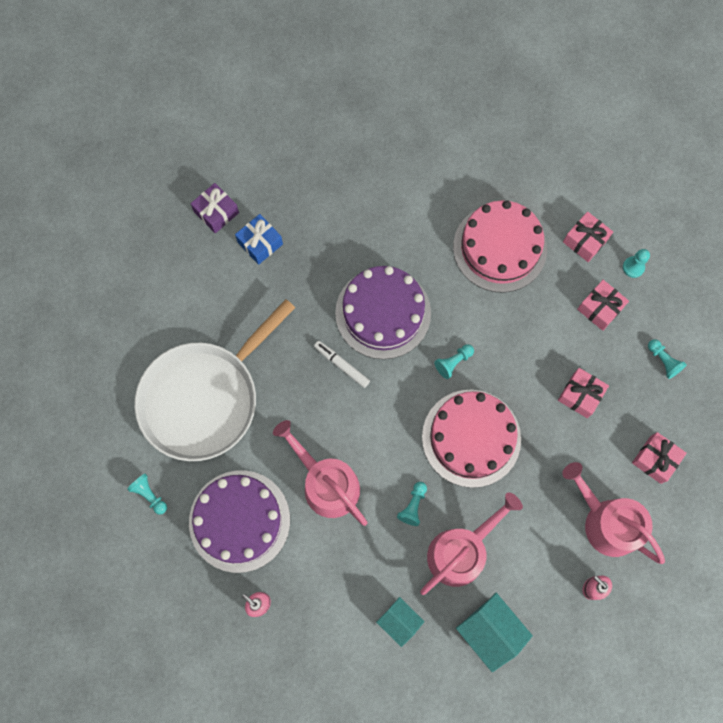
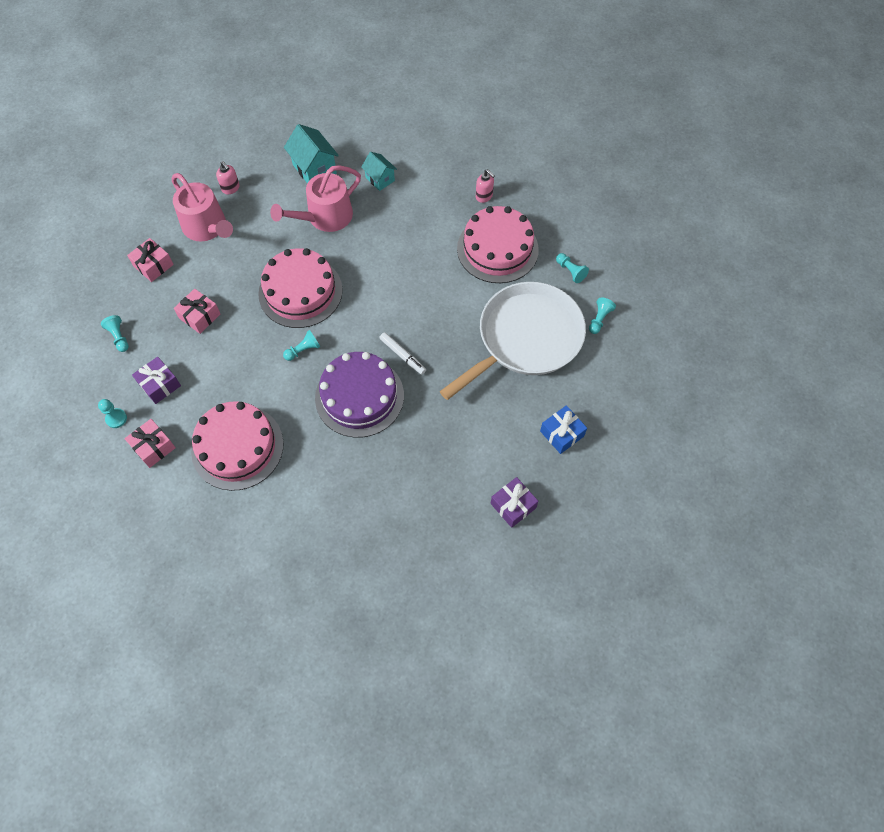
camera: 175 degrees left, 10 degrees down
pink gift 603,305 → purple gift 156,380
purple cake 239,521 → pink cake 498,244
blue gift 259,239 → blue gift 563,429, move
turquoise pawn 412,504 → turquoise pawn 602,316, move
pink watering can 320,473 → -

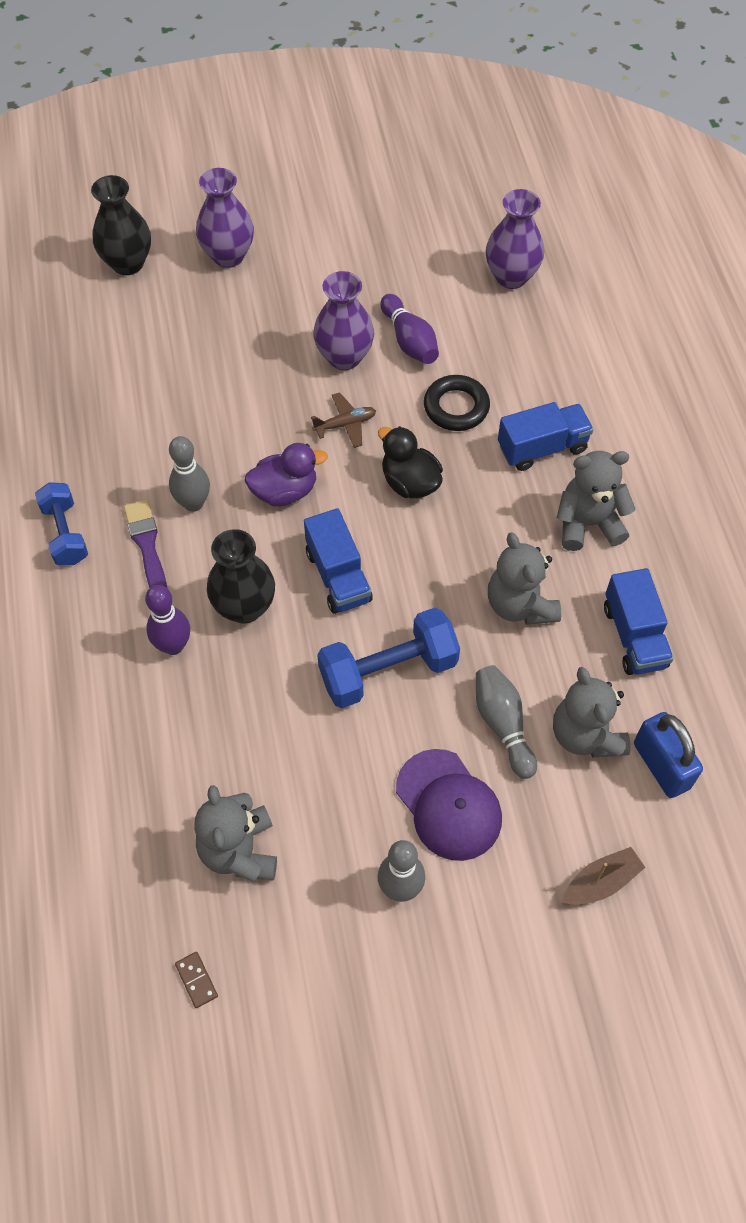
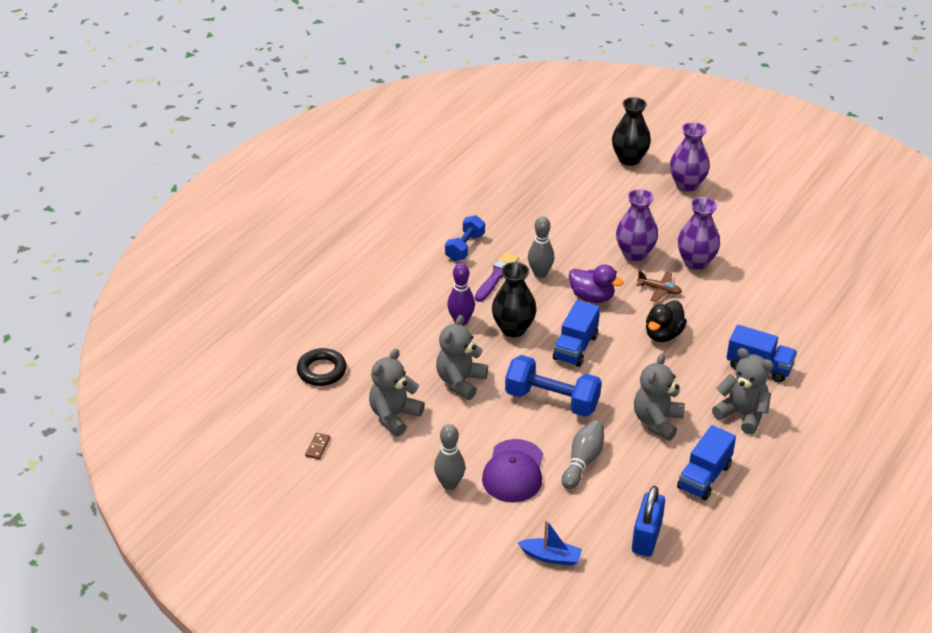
camera: 45 degrees right, 20 degrees down
black ring 457,403 → black ring 322,367, move
grey teddy bear 592,712 → grey teddy bear 462,357, move
brown boat 604,876 → blue boat 549,543
purple vase 515,239 → purple vase 637,225, move
black duck 410,462 → black duck 666,321, 150 degrees counterclockwise
purple bowling pin 409,329 → -

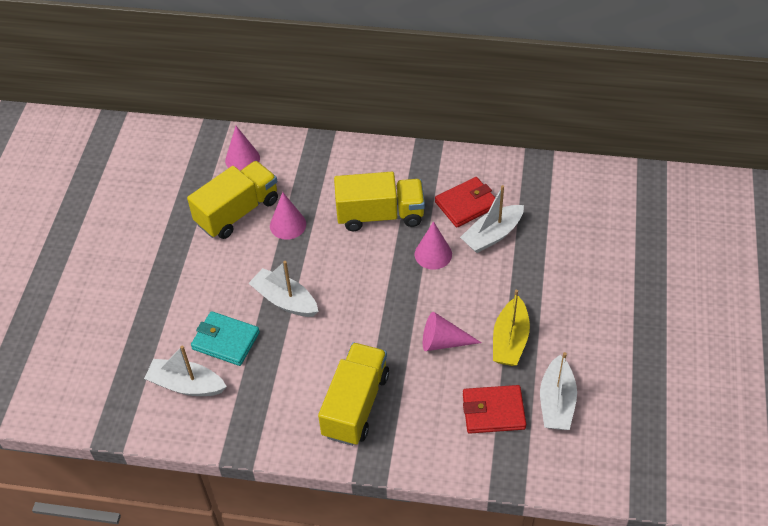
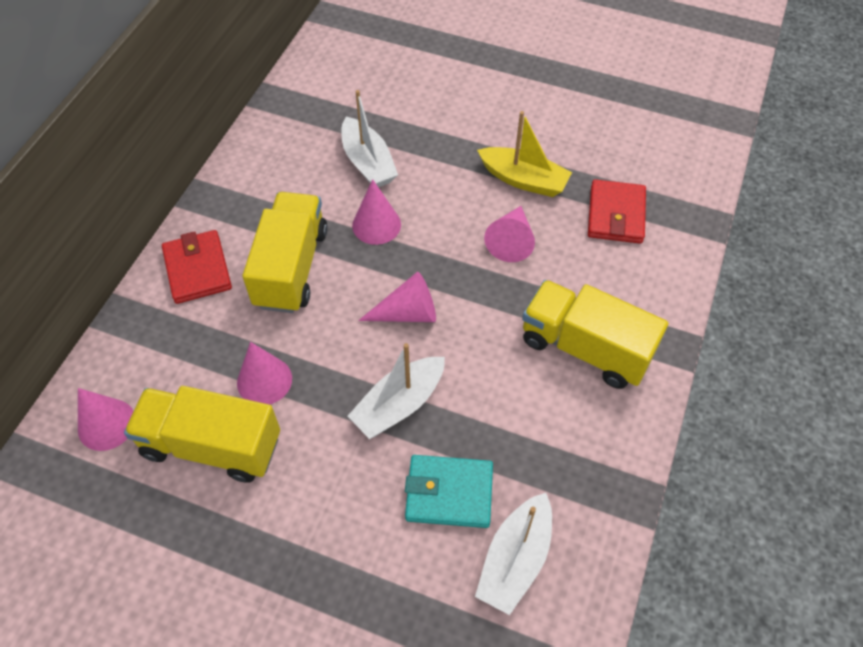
camera: 80 degrees left, 5 degrees up
yellow truck 232,200 → yellow truck 202,434, 45 degrees counterclockwise
red wallet 465,202 → red wallet 197,267, move
- → pink cone 397,297
turquoise wallet 225,338 → turquoise wallet 449,491, 60 degrees clockwise
white boat 558,391 → -

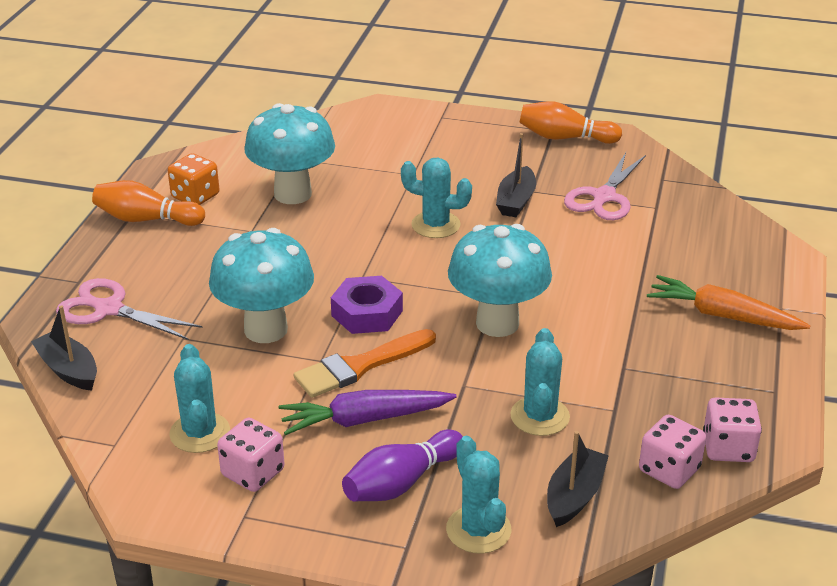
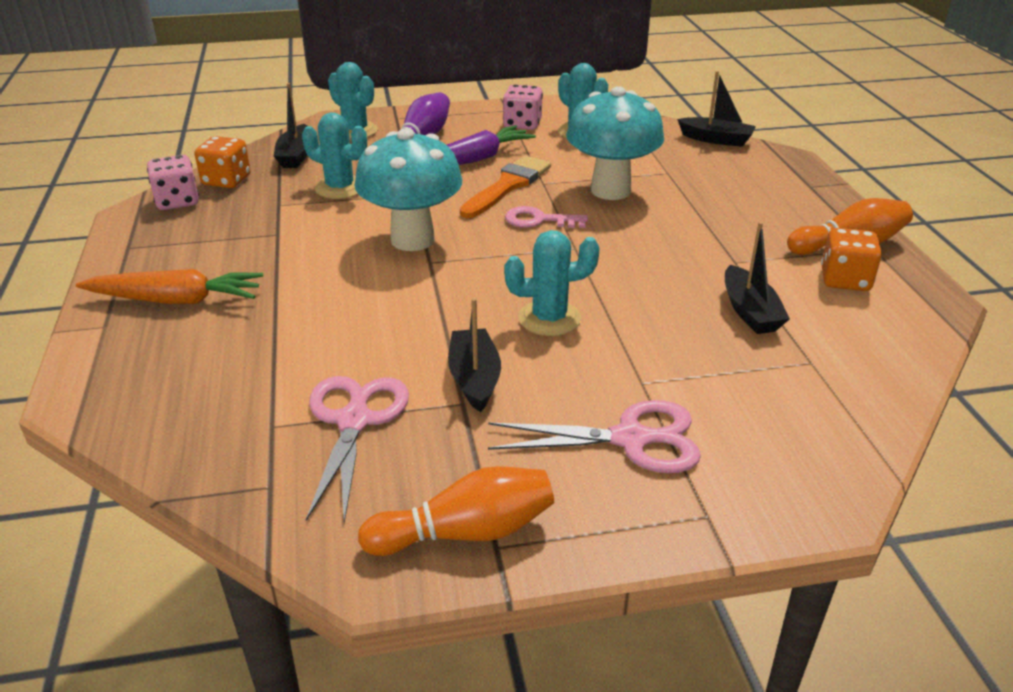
camera: 155 degrees right, 0 degrees up
pink dice 672,452 → orange dice 222,162
turquoise cactus 540,382 → turquoise cactus 334,156, 45 degrees counterclockwise
pink scissors 129,309 → pink scissors 594,436, move
purple nut 367,305 → pink key 546,217
turquoise mushroom 289,153 → black boat 757,278

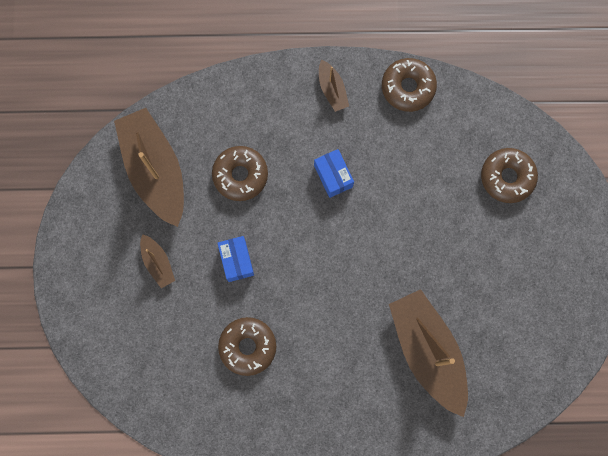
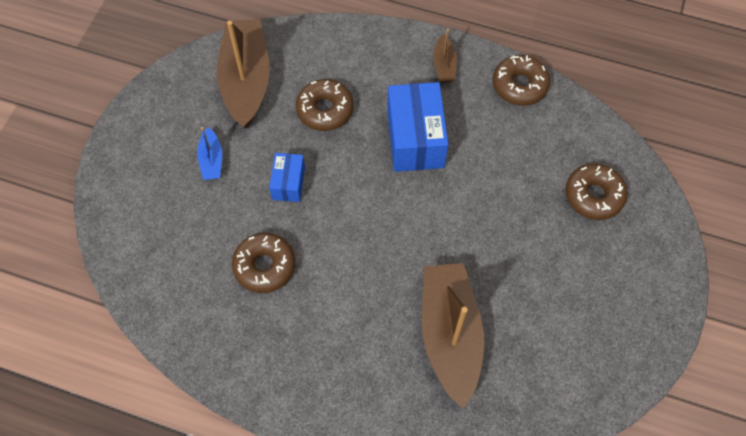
camera: 20 degrees right, 15 degrees down
brown boat 157,261 → blue boat 209,153
blue box 334,173 → blue box 417,127, x1.83

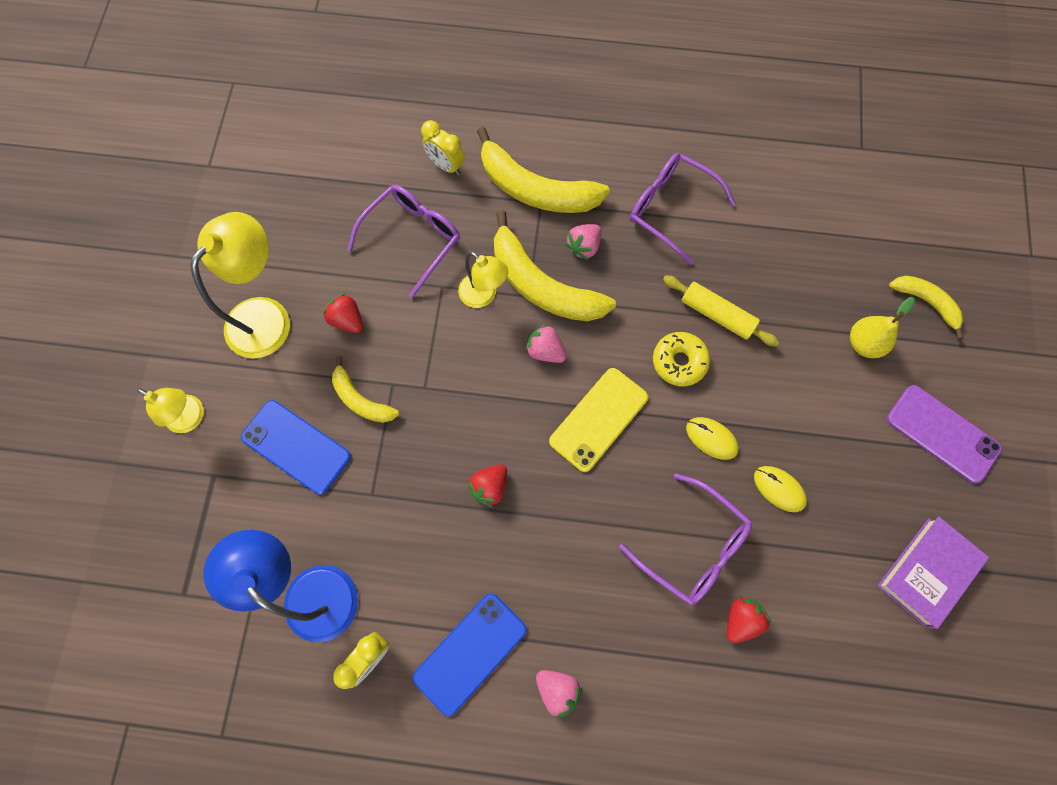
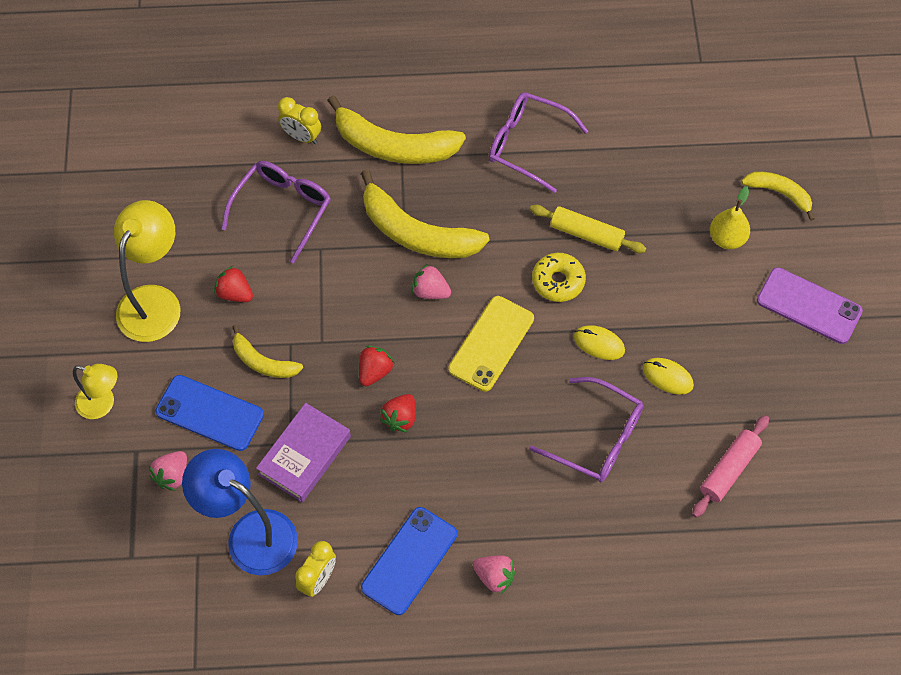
camera: 10 degrees left, 10 degrees down
pink strawberry 583,242 → pink strawberry 168,471, move
purple book 933,572 → purple book 303,452, move
red strawberry 749,619 → red strawberry 376,366, move
- → pink rolling pin 730,466
yellow lamp 483,279 → -

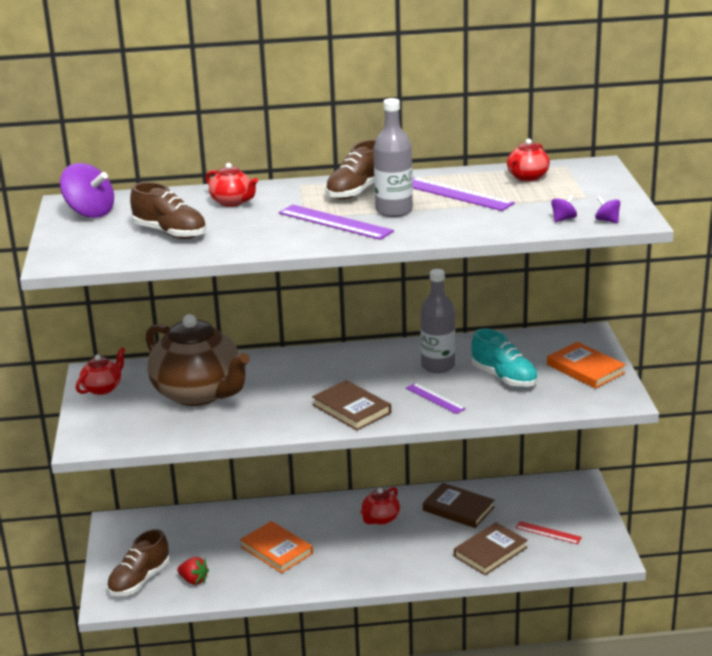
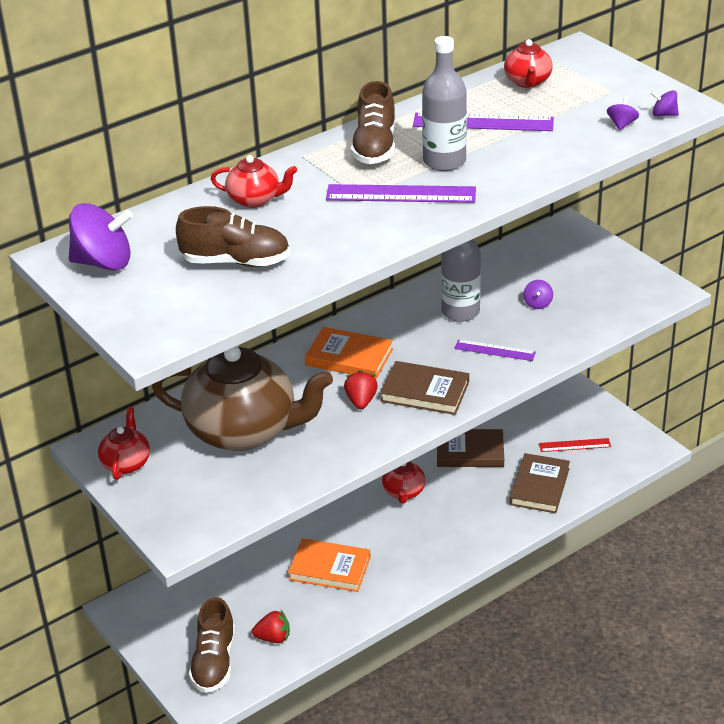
camera: 30 degrees left, 10 degrees up
orange book 586,365 → orange book 349,353, move
- → red strawberry 361,389
turquoise shoe 504,358 → purple spinning top 538,294

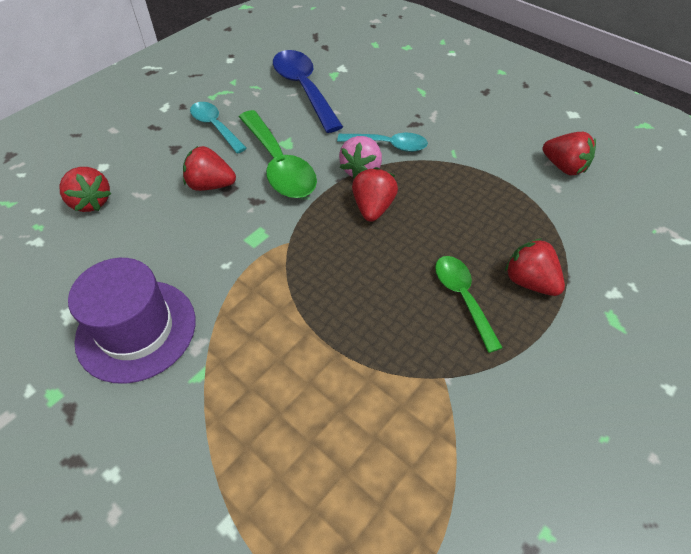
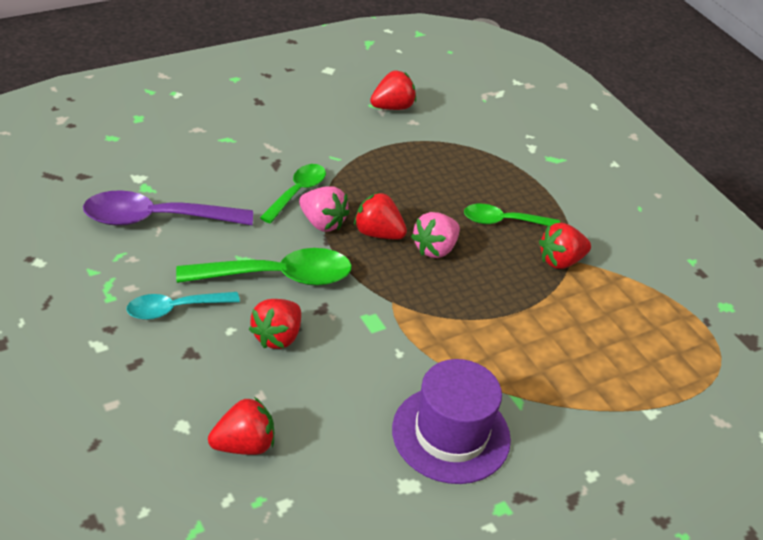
camera: 75 degrees left, 10 degrees down
blue spoon 308,91 → purple spoon 168,208
turquoise spoon 382,142 → green spoon 293,193
- → pink strawberry 435,235
red strawberry 535,267 → red strawberry 565,246, move

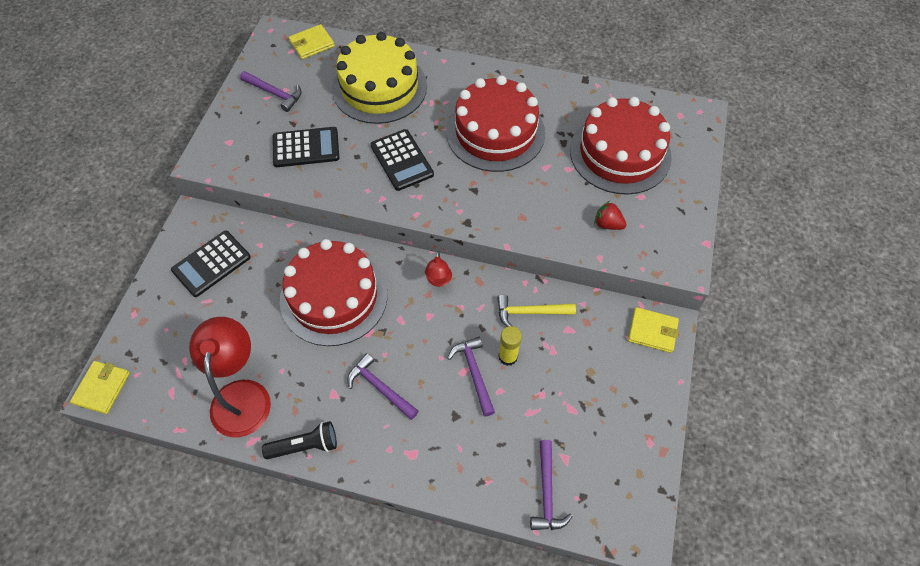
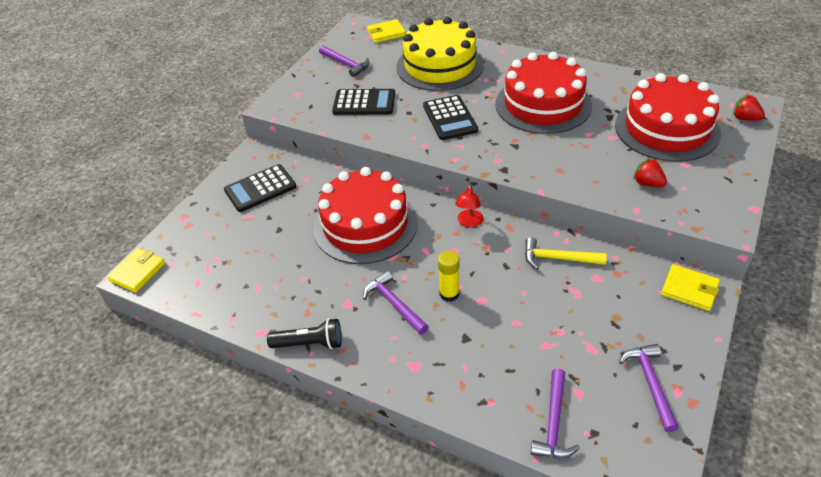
camera: 15 degrees right, 15 degrees down
yellow glue stick 510,346 → yellow glue stick 448,276, move
purple hammer 471,376 → purple hammer 649,388, move
- → red strawberry 749,107
red lamp 230,377 → -

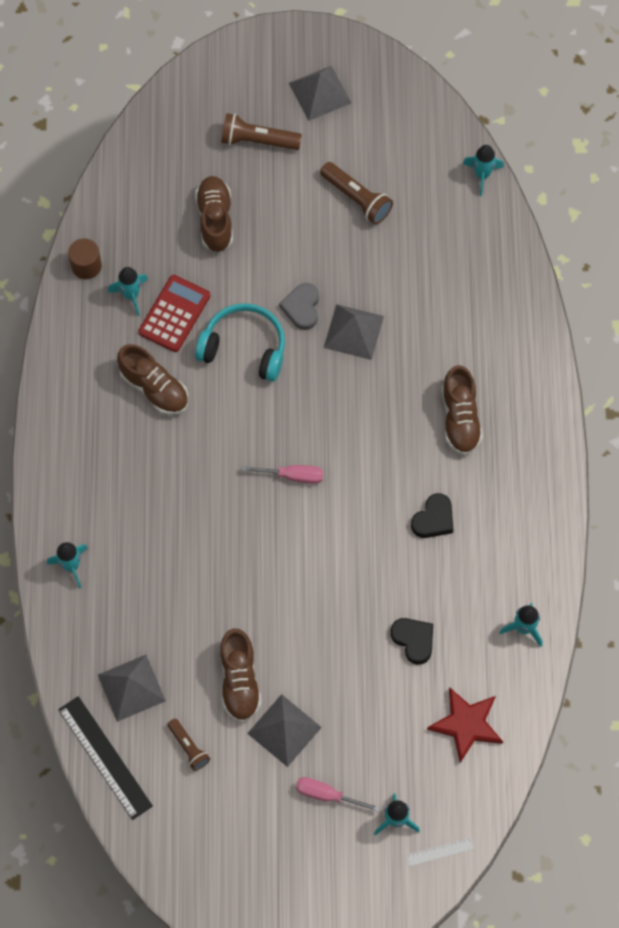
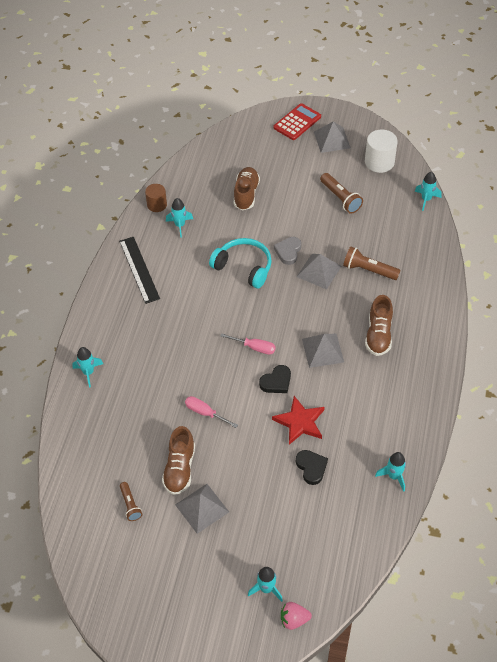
camera: 15 degrees right, 15 degrees down
black ruler 105,758 → black ruler 139,270, move
pink screwdriver 338,794 → pink screwdriver 211,412, move
black heart 432,515 → black heart 275,379, move
red star 465,725 → red star 298,420, move
red calculator 174,313 → red calculator 297,121, move
white ruler 440,852 → pink strawberry 296,616
grey pyramid 132,688 → grey pyramid 323,351, move
brown flashlight 261,131 → brown flashlight 372,263, move
- → white cylinder 381,151
brown shoe 153,379 → -

